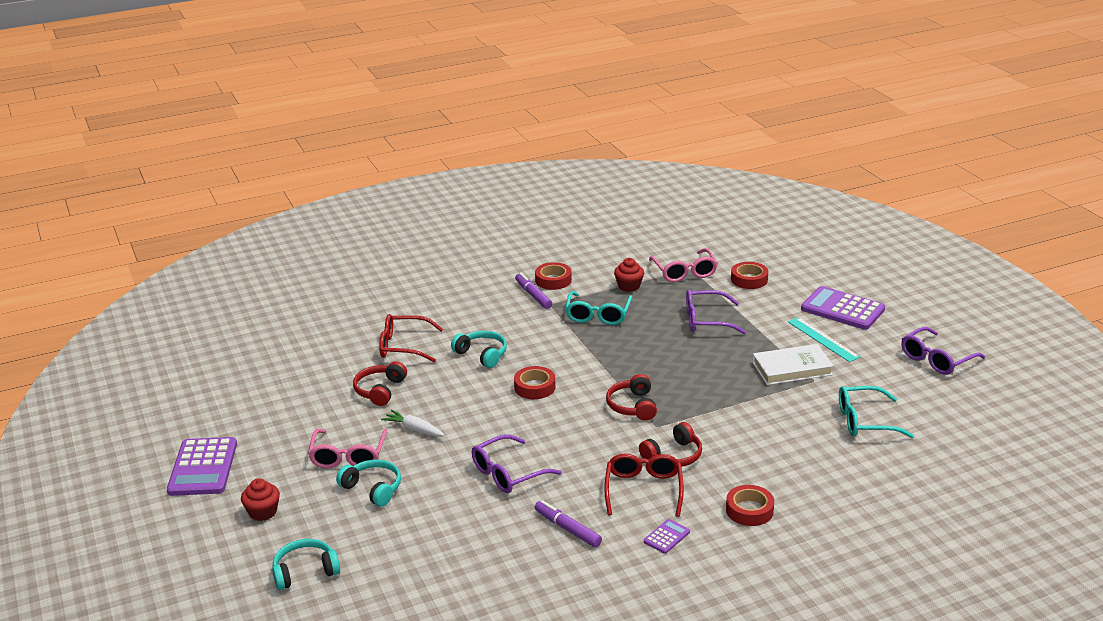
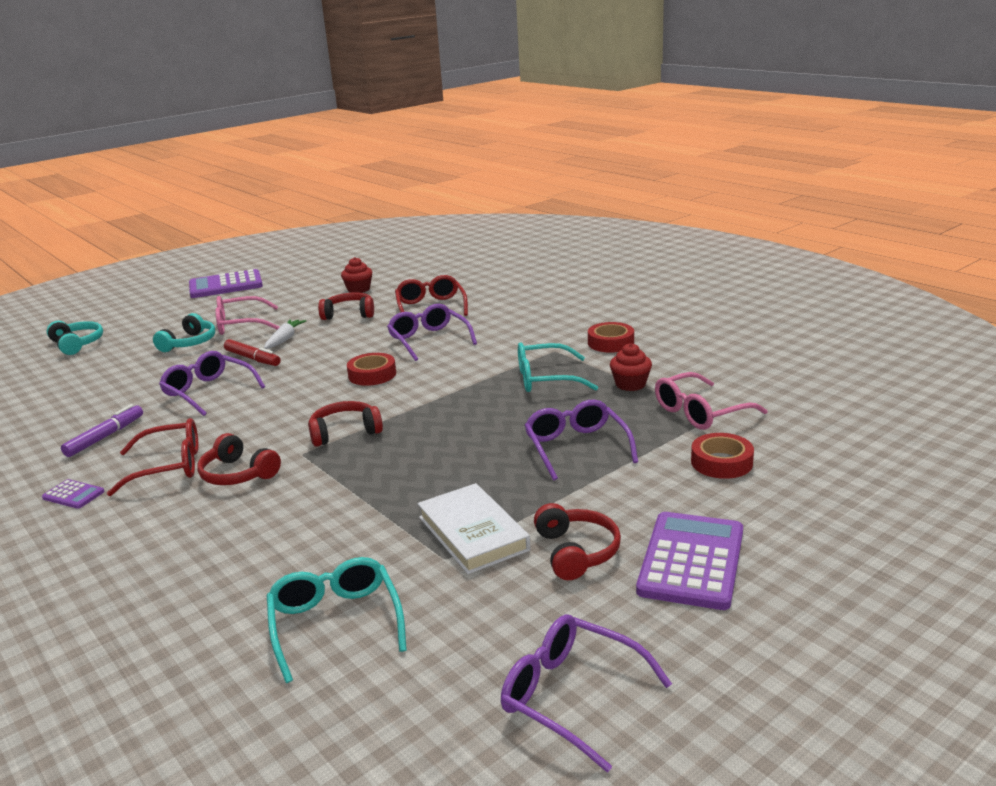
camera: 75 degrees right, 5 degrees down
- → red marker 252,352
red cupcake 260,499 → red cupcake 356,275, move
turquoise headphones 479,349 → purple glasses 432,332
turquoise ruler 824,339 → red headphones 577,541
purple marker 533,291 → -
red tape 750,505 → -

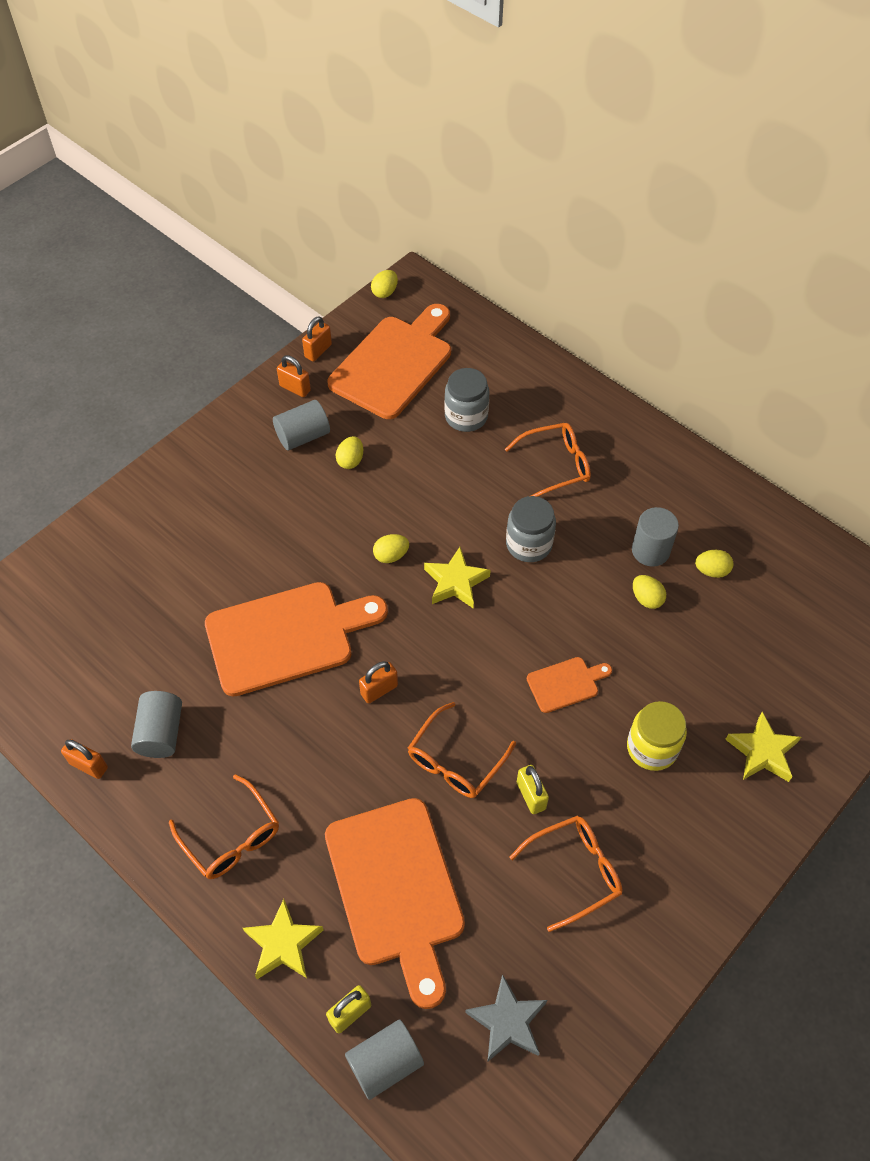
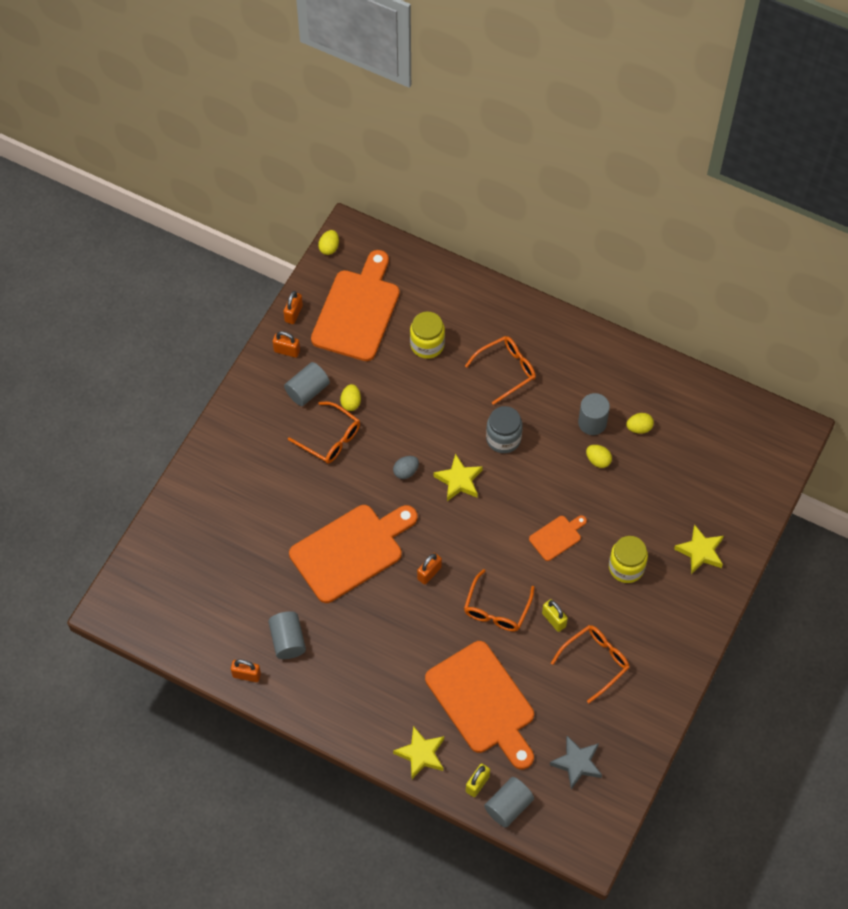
camera: 15 degrees left, 5 degrees up
orange glasses 224,826 → orange glasses 324,433, move
yellow egg 391,548 → grey egg 406,467
grey jar 466,400 → yellow jar 427,335

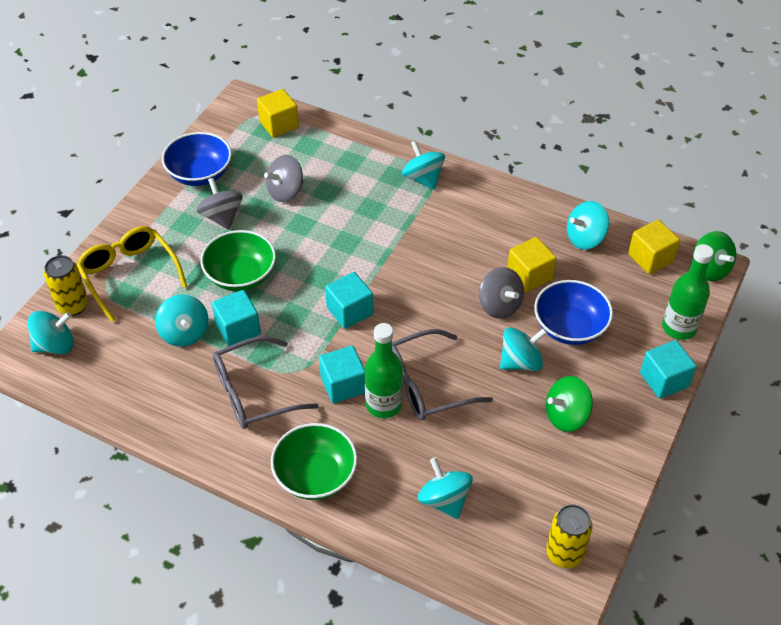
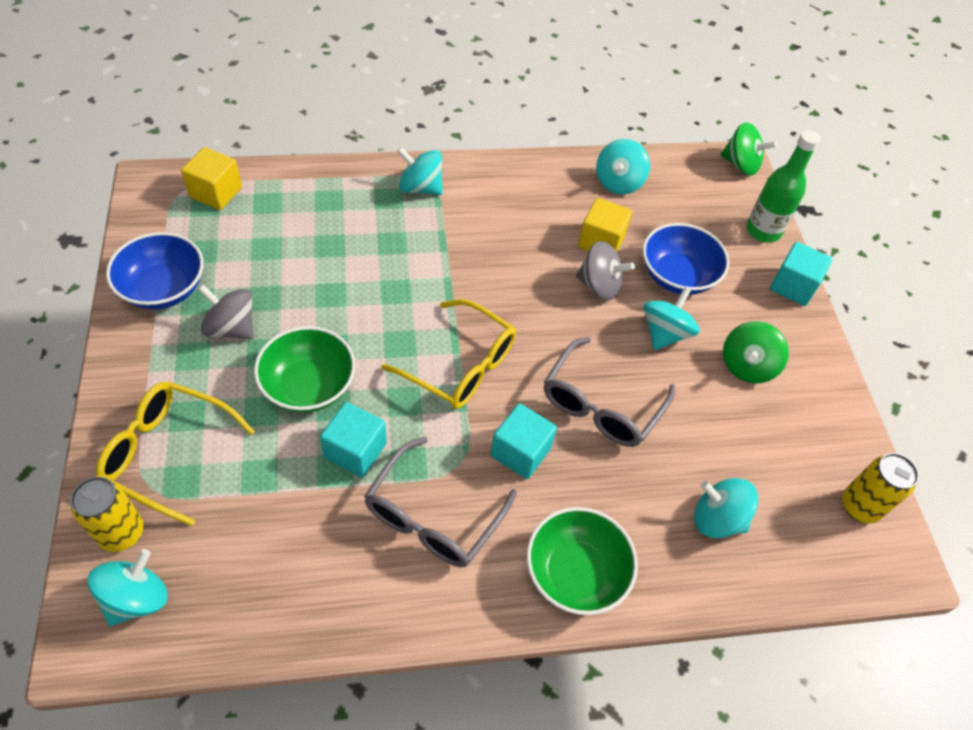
camera: 40 degrees left, 5 degrees up
turquoise cube 349,300 → yellow glasses 449,354
turquoise spinning top 181,320 → -
grey spinning top 284,178 → -
green bottle 384,370 → -
yellow cube 654,247 → -

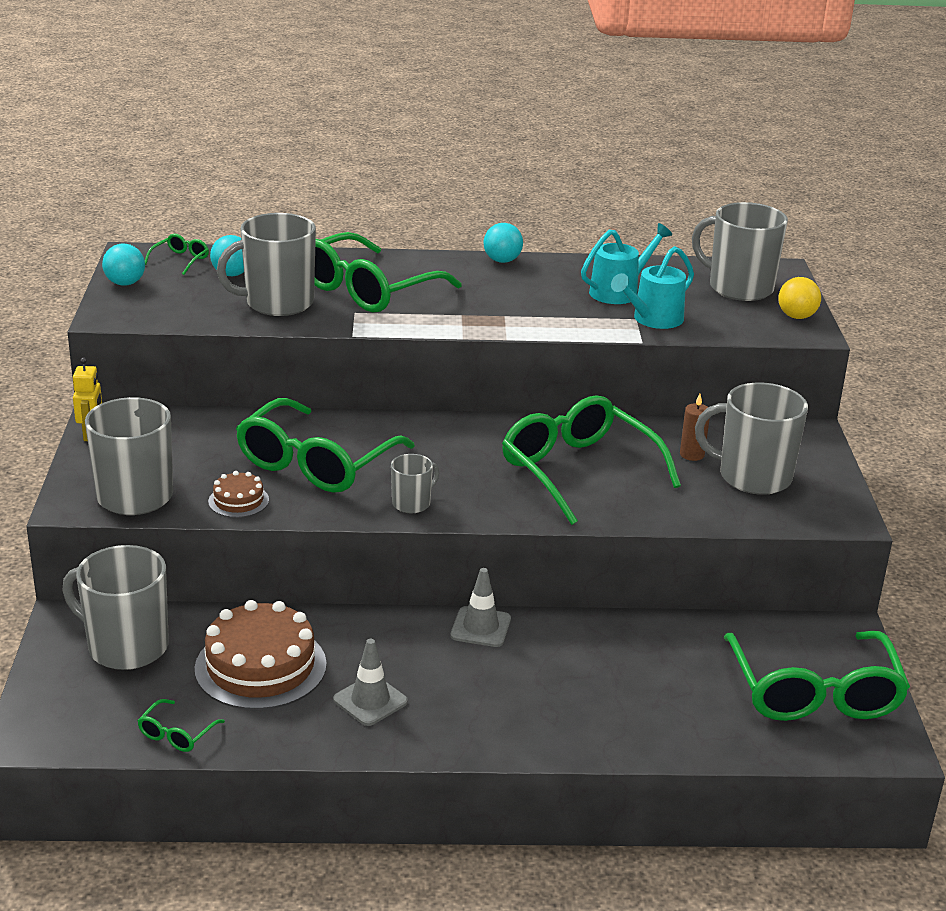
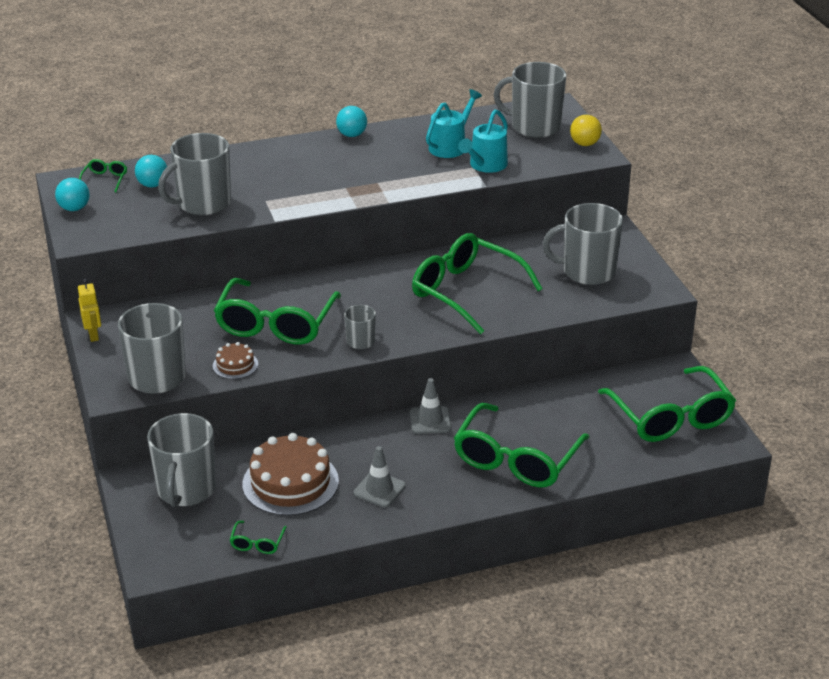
camera: 15 degrees left, 5 degrees up
grey mug 116,607 → grey mug 181,460, 90 degrees counterclockwise
green glasses 388,272 → green glasses 522,445, move
brown candle 695,427 → -

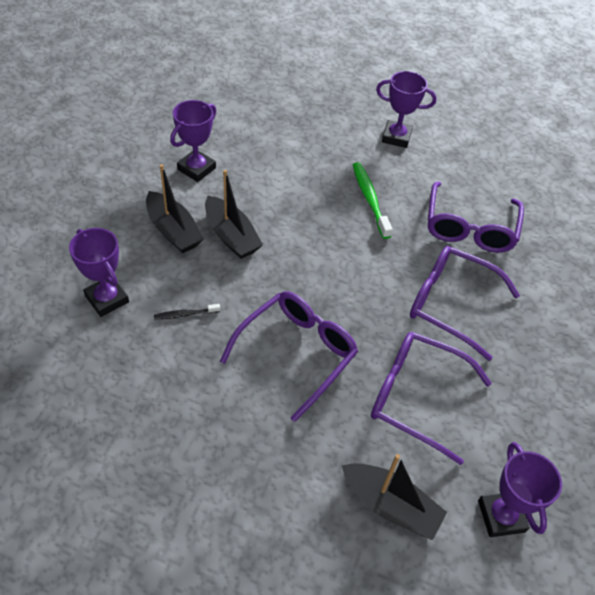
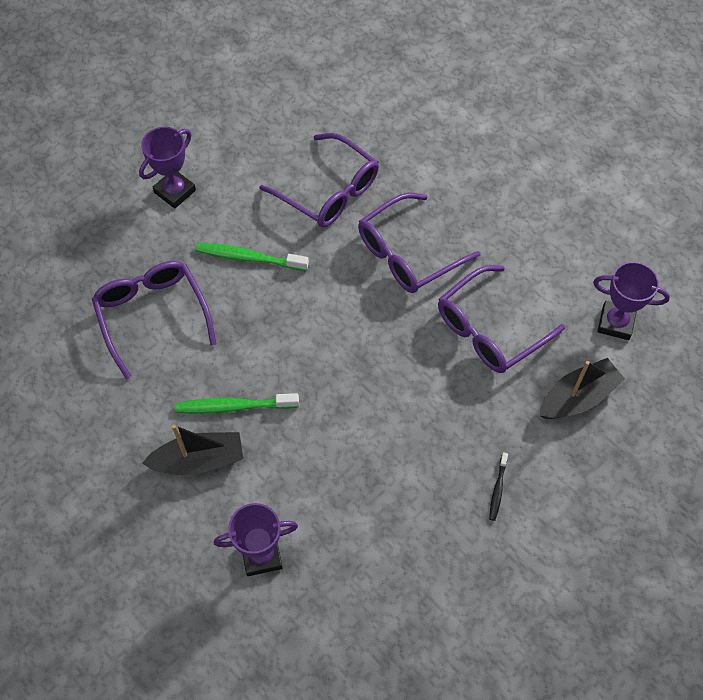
camera: 60 degrees left, 10 degrees up
purple glasses 289,356 → purple glasses 154,320, move
black boat 234,214 → green toothbrush 237,403
black toothbrush 187,312 → black toothbrush 498,486, move
purple trophy 193,141 → -

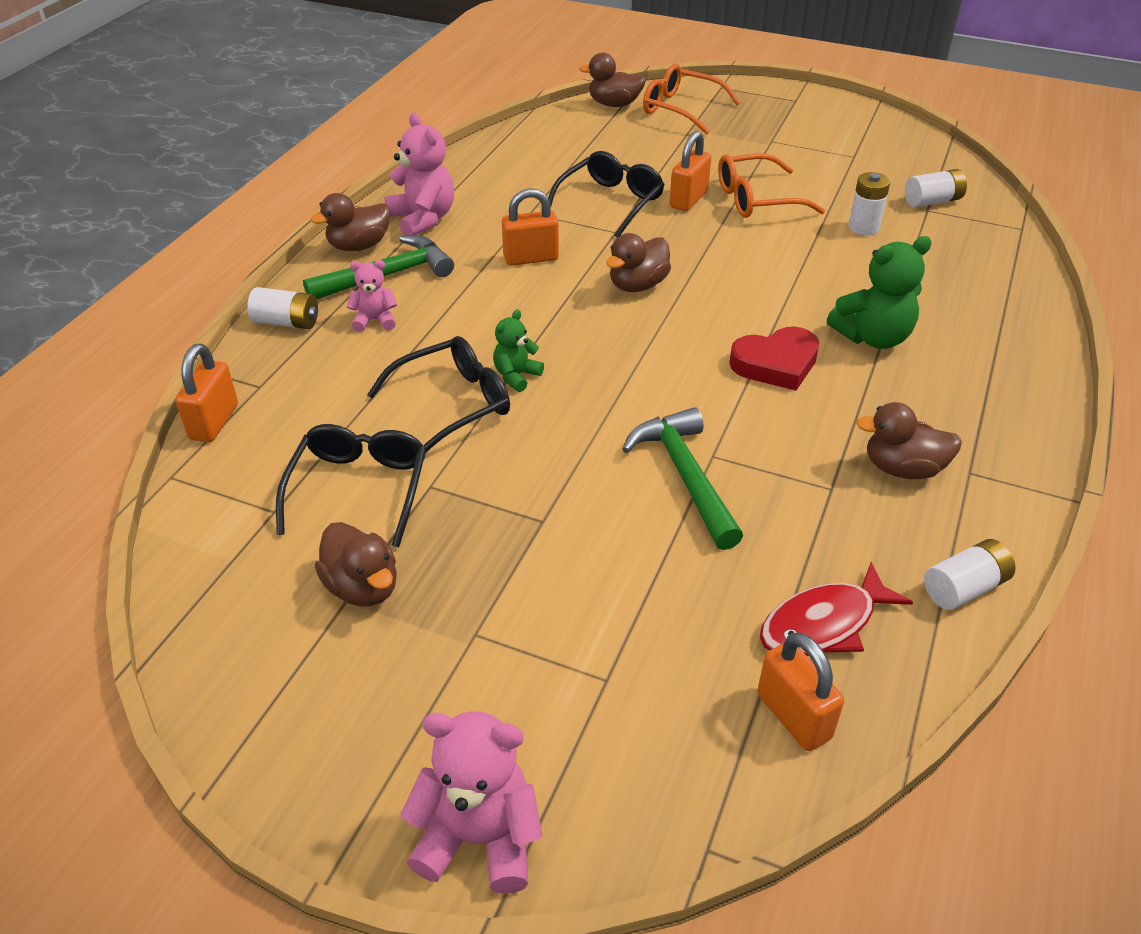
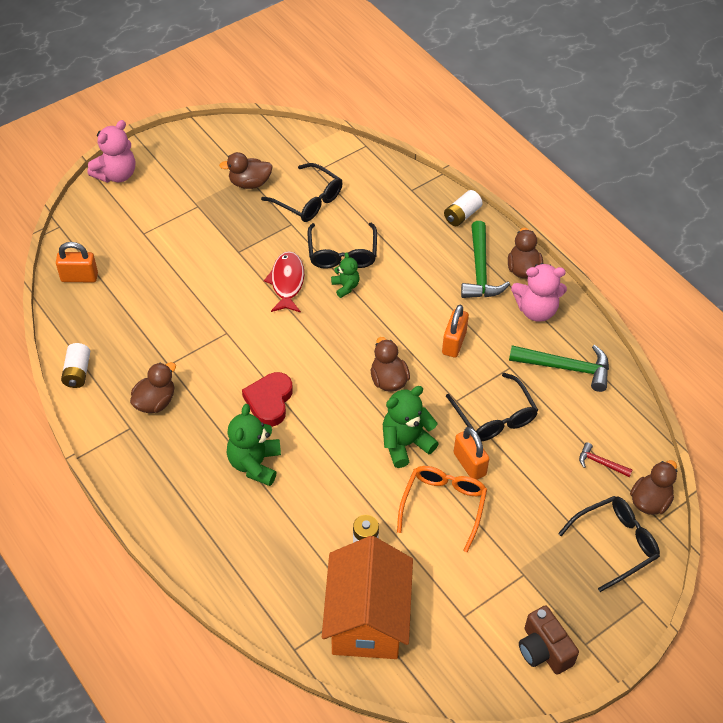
camera: 120 degrees right, 10 degrees up
red fish 836,609 → red fish 284,282, move
white battery 936,188 → orange house 367,597
- → green teddy bear 411,427
green hammer 682,478 → green hammer 559,368, move
- → brown camera 549,640
orange glasses 692,99 → black glasses 609,544
- → red hammer 605,459
orange padlock 206,393 → -
pink teddy bear 372,296 → -

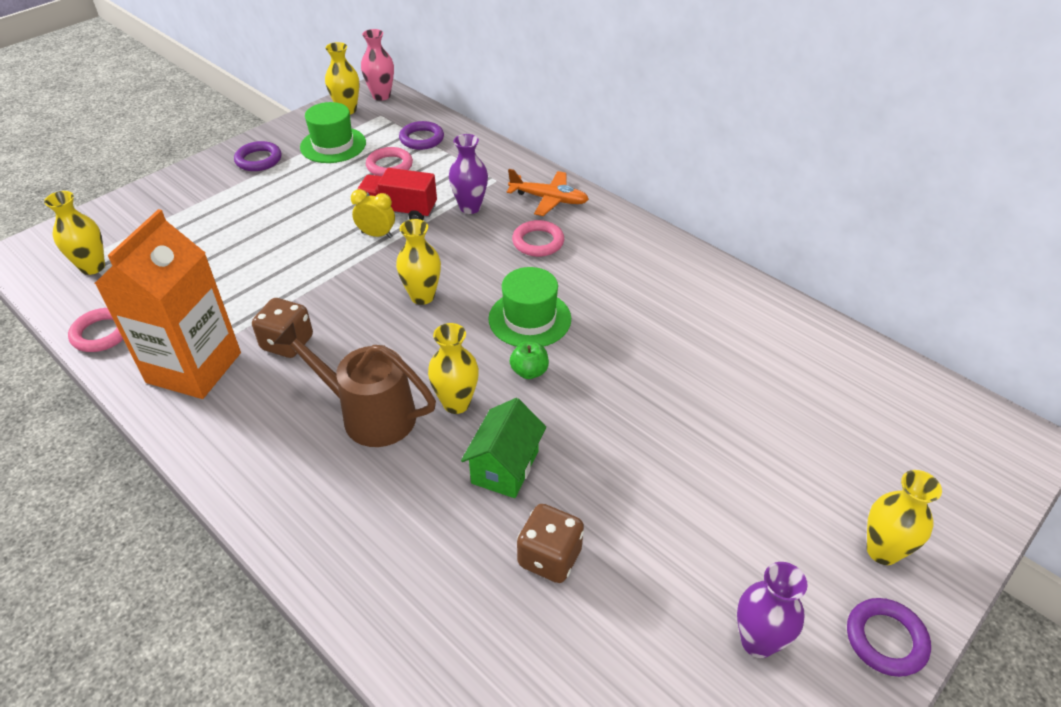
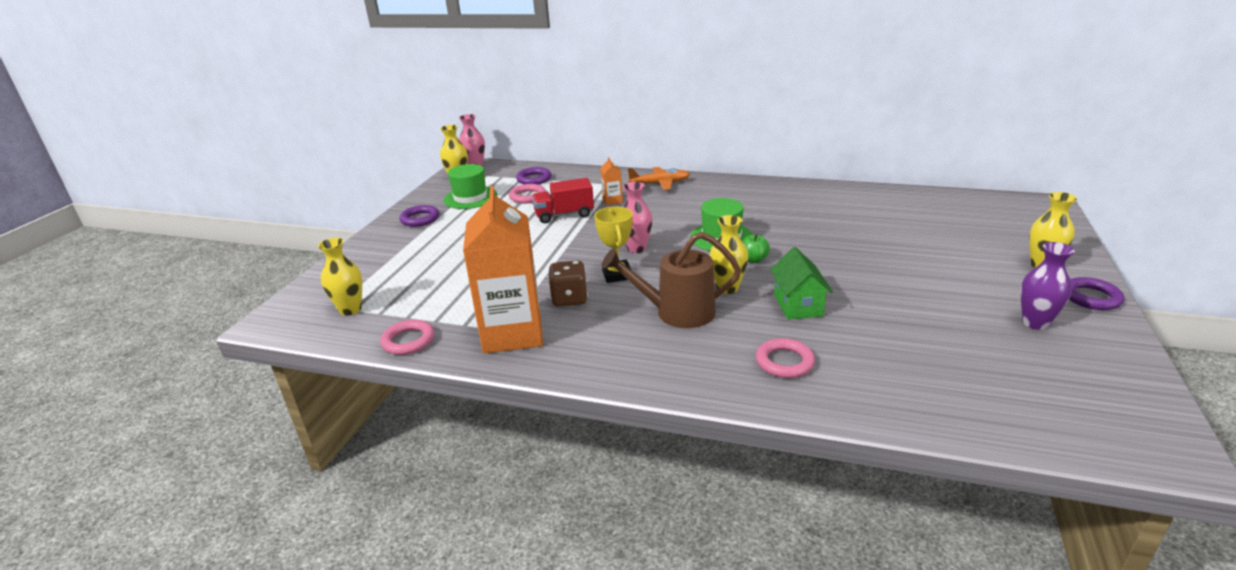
camera: 25 degrees left, 15 degrees down
- → yellow trophy 613,244
purple vase 468,174 → orange carton 612,181
yellow vase 418,262 → pink vase 637,217
pink ring 538,238 → pink ring 785,358, move
yellow clock 373,213 → -
brown dice 550,543 → -

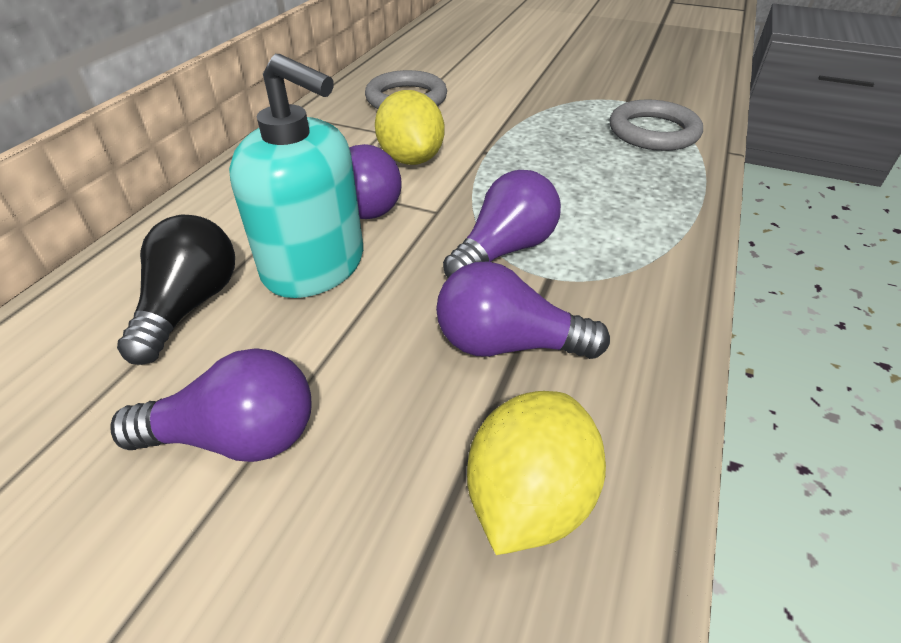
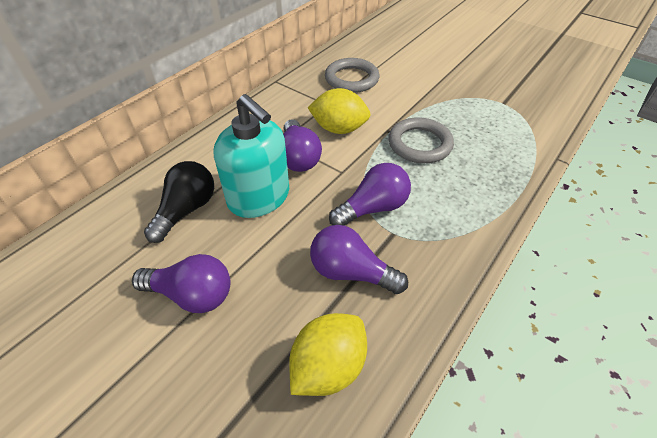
camera: 15 degrees right, 5 degrees up
yellow lemon 409,127 → yellow lemon 339,111, 75 degrees counterclockwise
grey ring 656,125 → grey ring 421,140, move

